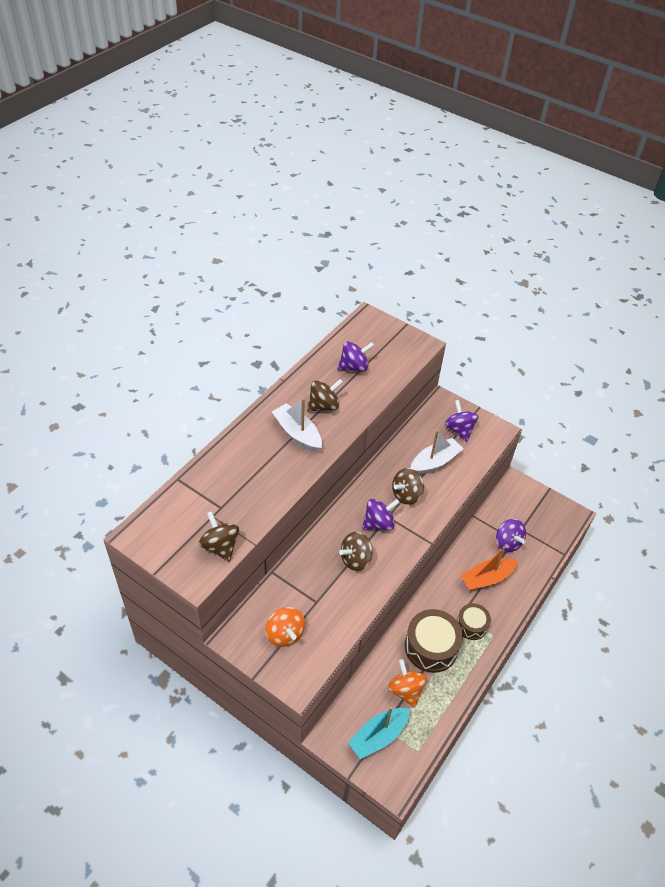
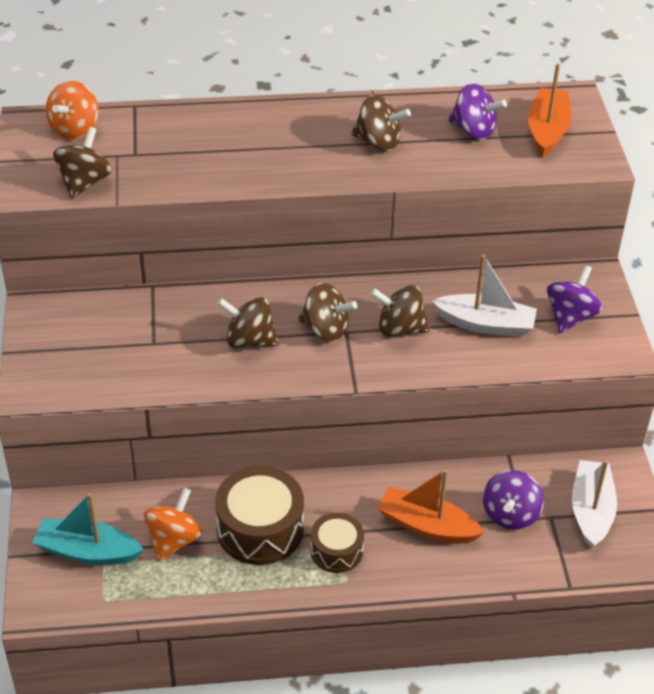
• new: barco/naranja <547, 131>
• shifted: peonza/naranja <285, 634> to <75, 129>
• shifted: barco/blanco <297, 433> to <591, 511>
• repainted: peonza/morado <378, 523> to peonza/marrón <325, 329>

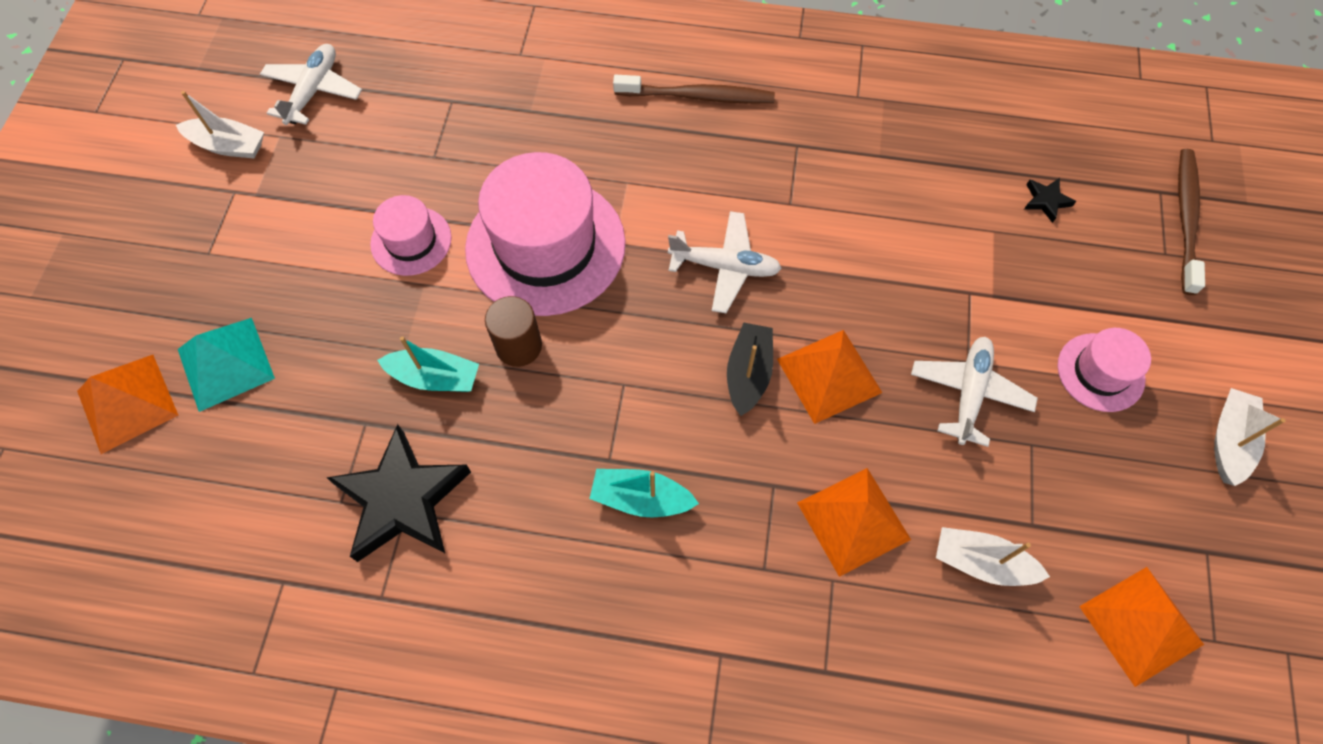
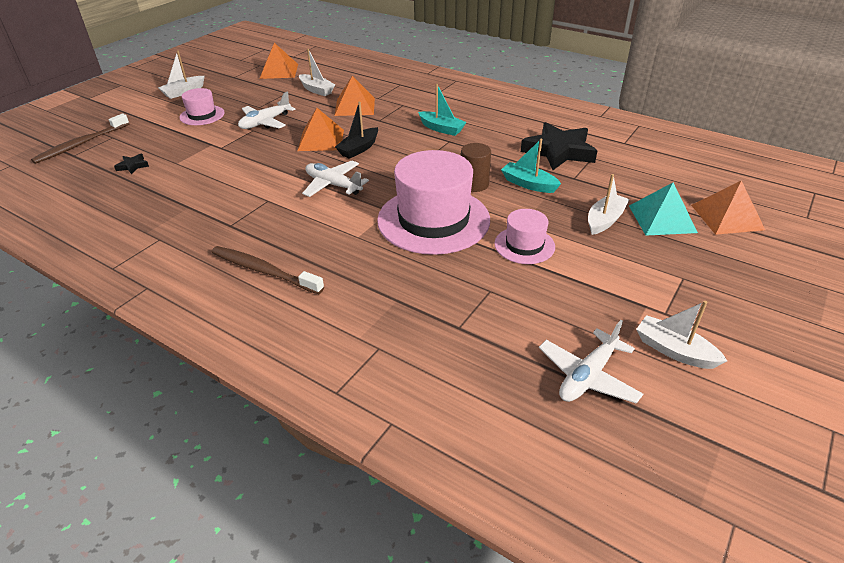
• new: barco/blanco <605, 220>

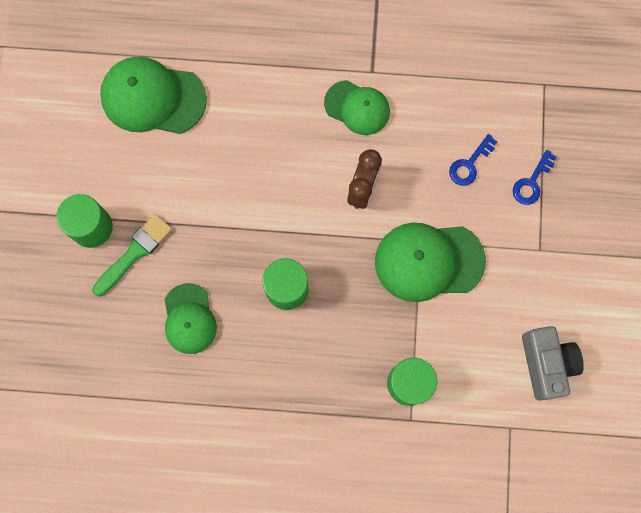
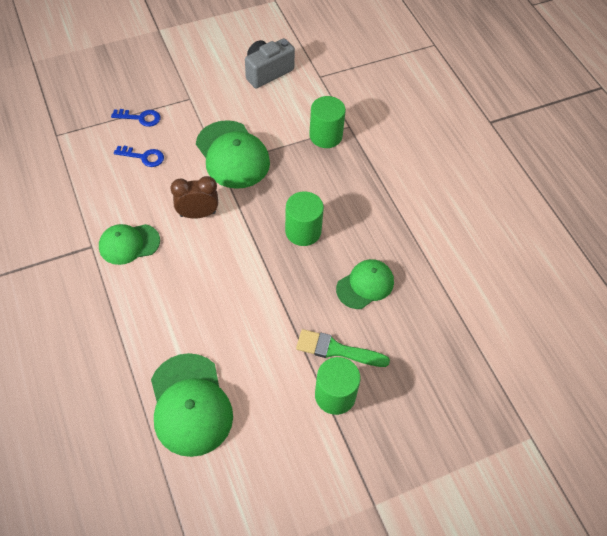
• rotated: gorra/verde <357, 108> = <129, 244> 105 degrees counterclockwise

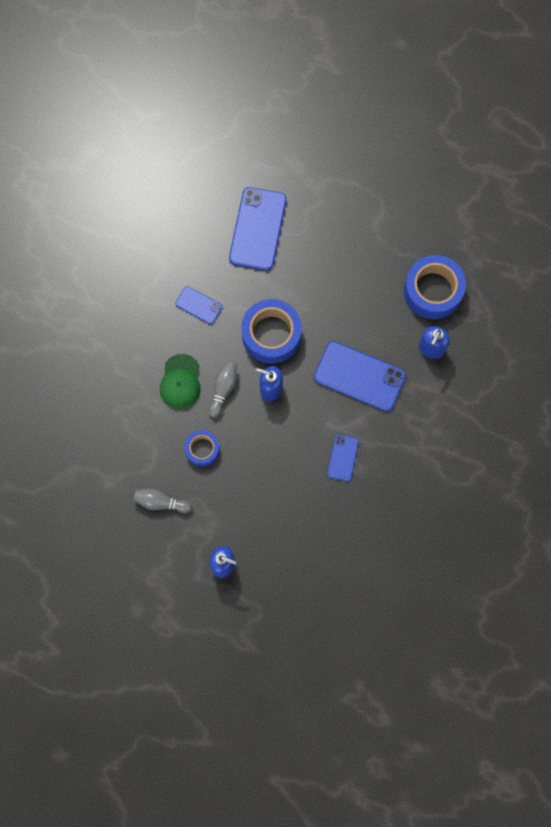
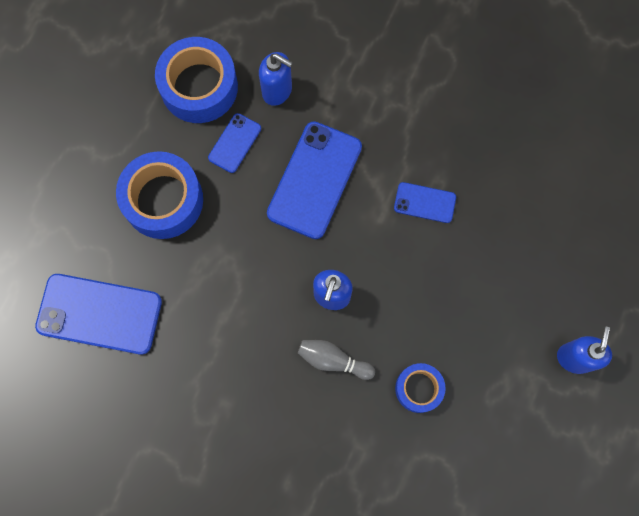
• gone: bolo/gris <161, 502>
• gone: gorra/verde <180, 382>
• shifted: móvil/azul <199, 305> to <234, 143>
• shifted: cinta adhesiva/azul <271, 335> to <163, 200>

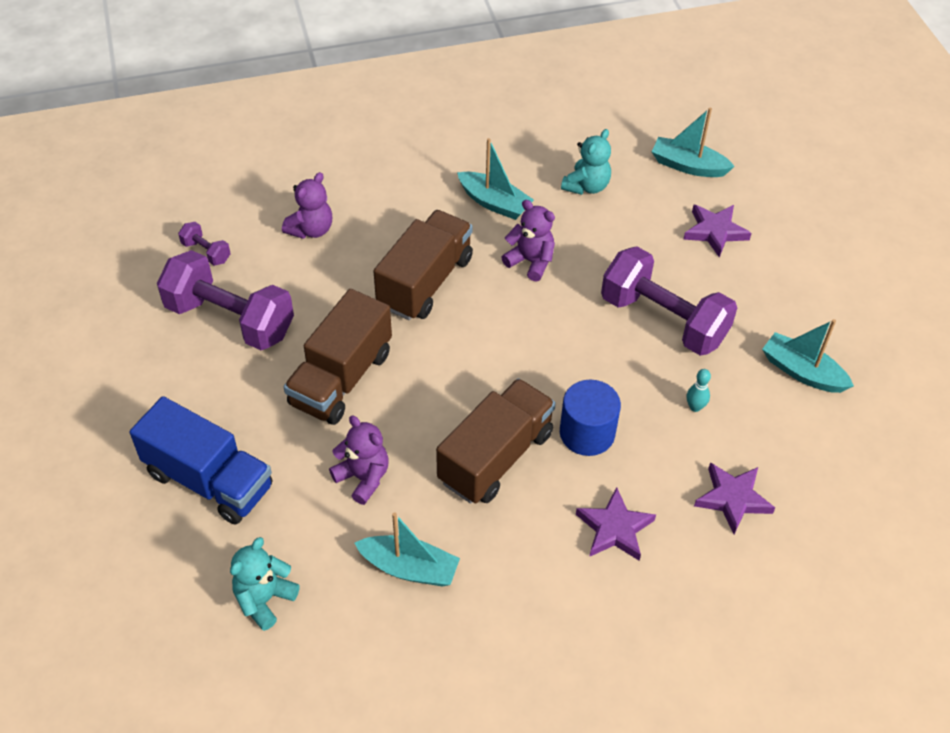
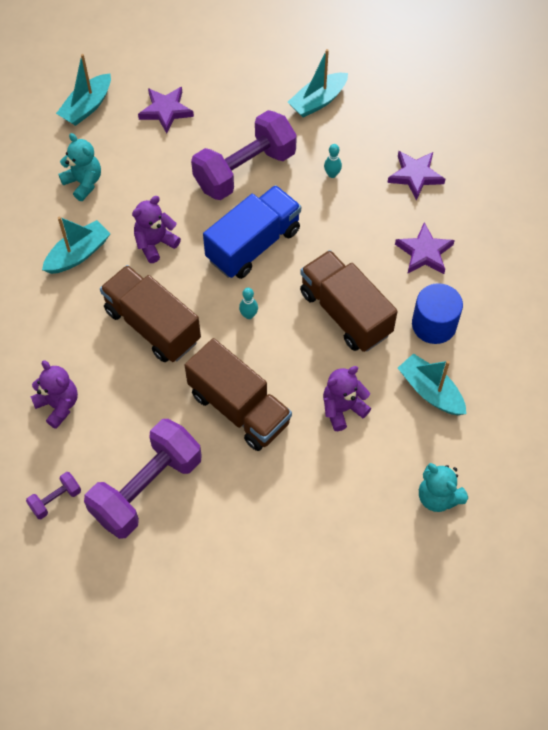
• new: bolo/turquesa <249, 315>
• shifted: camión/azul <209, 480> to <253, 245>
• shifted: cilindro/azul <587, 433> to <434, 324>
• rotated: barco/turquesa <409, 568> = <430, 391> 75 degrees counterclockwise

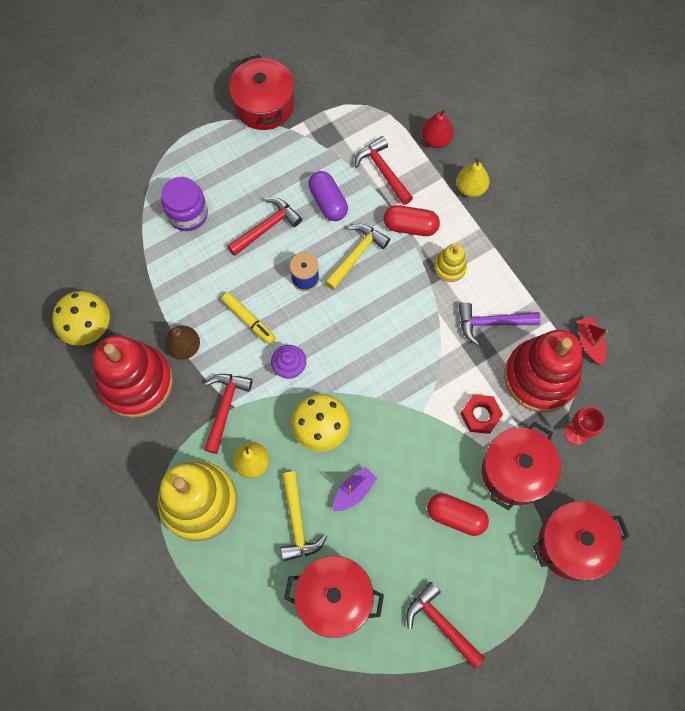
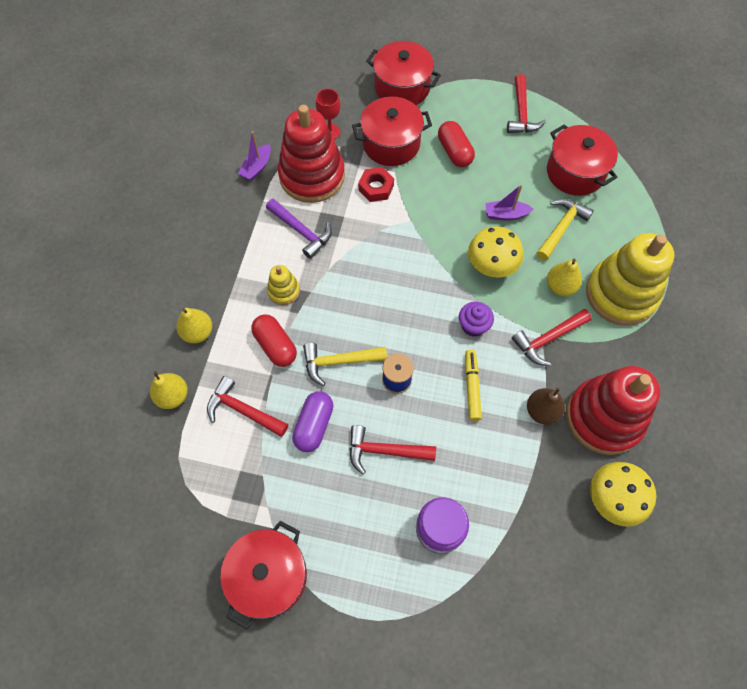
• repainted: pera/rojo <436, 140> to pera/amarillo <173, 396>
• repainted: barco/rojo <589, 343> to barco/morado <257, 167>
• rotated: martillo/rojo <383, 171> = <243, 410> 105 degrees clockwise

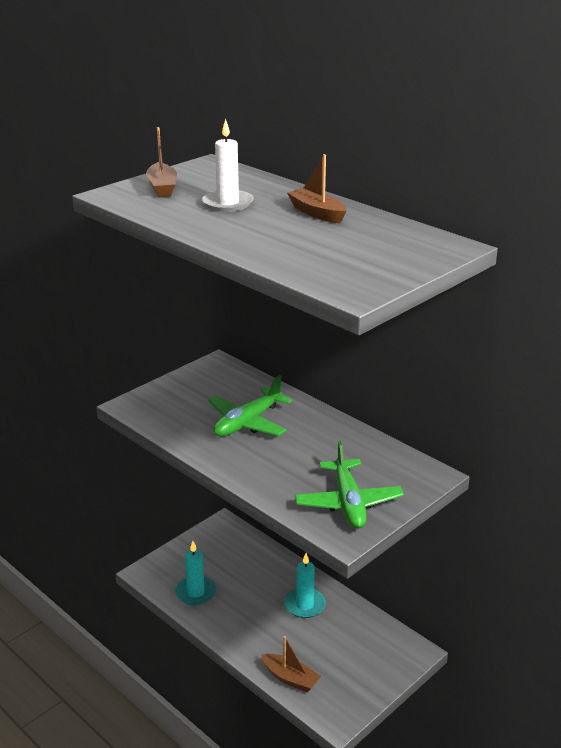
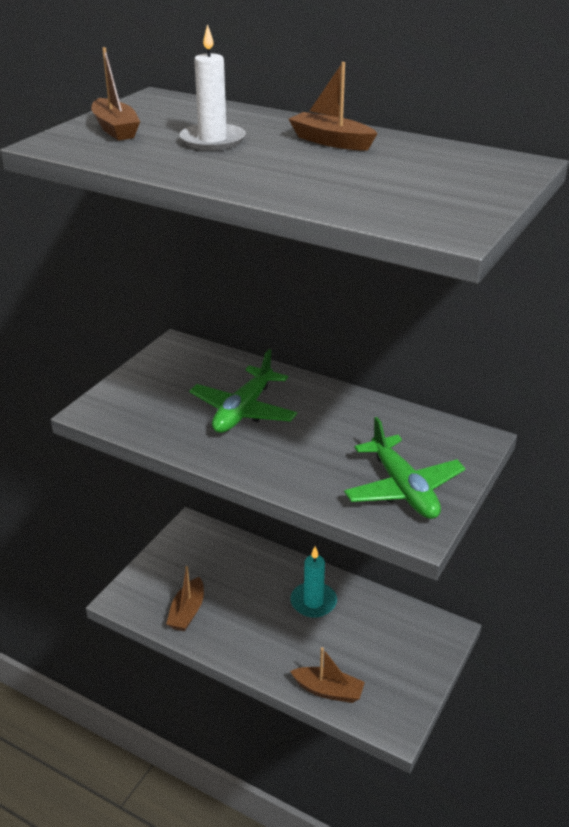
• swapped: vela/turquesa <196, 592> to barco/marrón <187, 612>

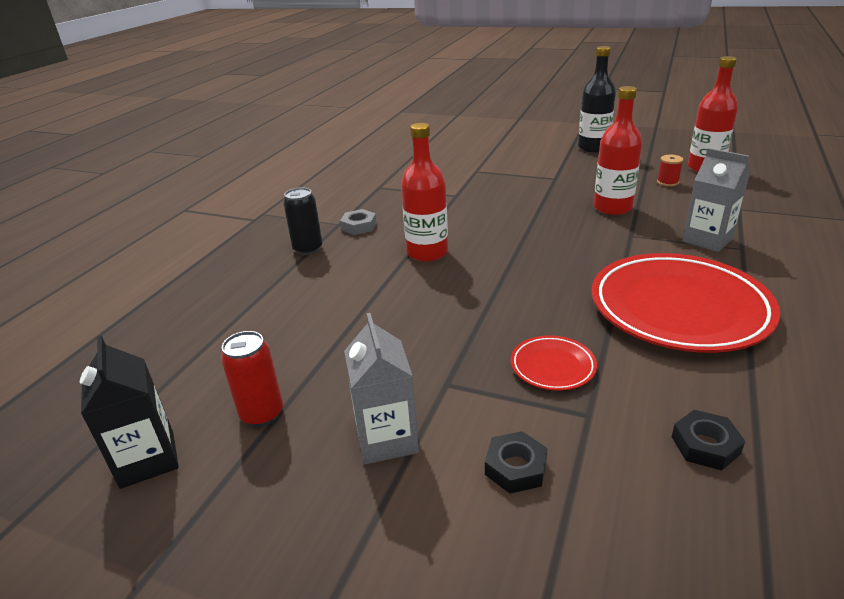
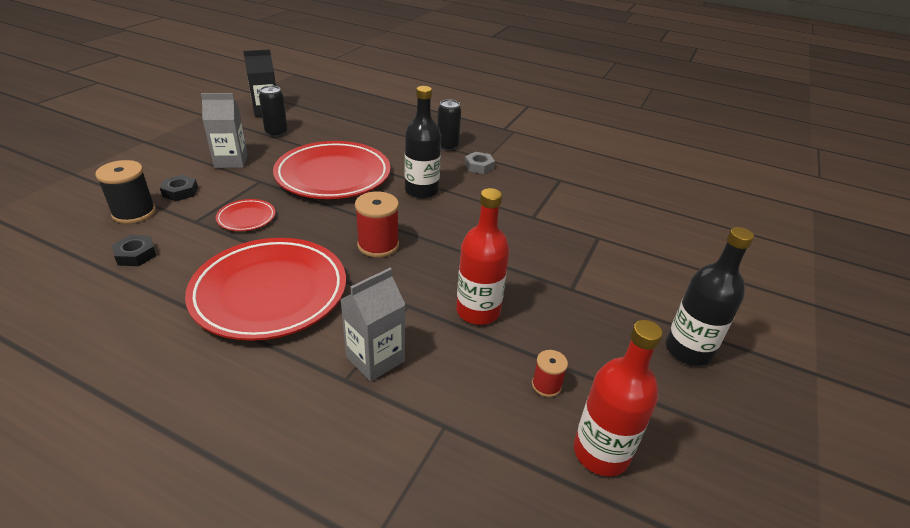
• new: carrete/negro <134, 213>
• new: plato/rojo <333, 175>
• new: carrete/rojo <378, 245>
• repainted: lata/rojo <262, 414> to lata/negro <276, 133>
• repainted: botella/rojo <427, 252> to botella/negro <421, 190>

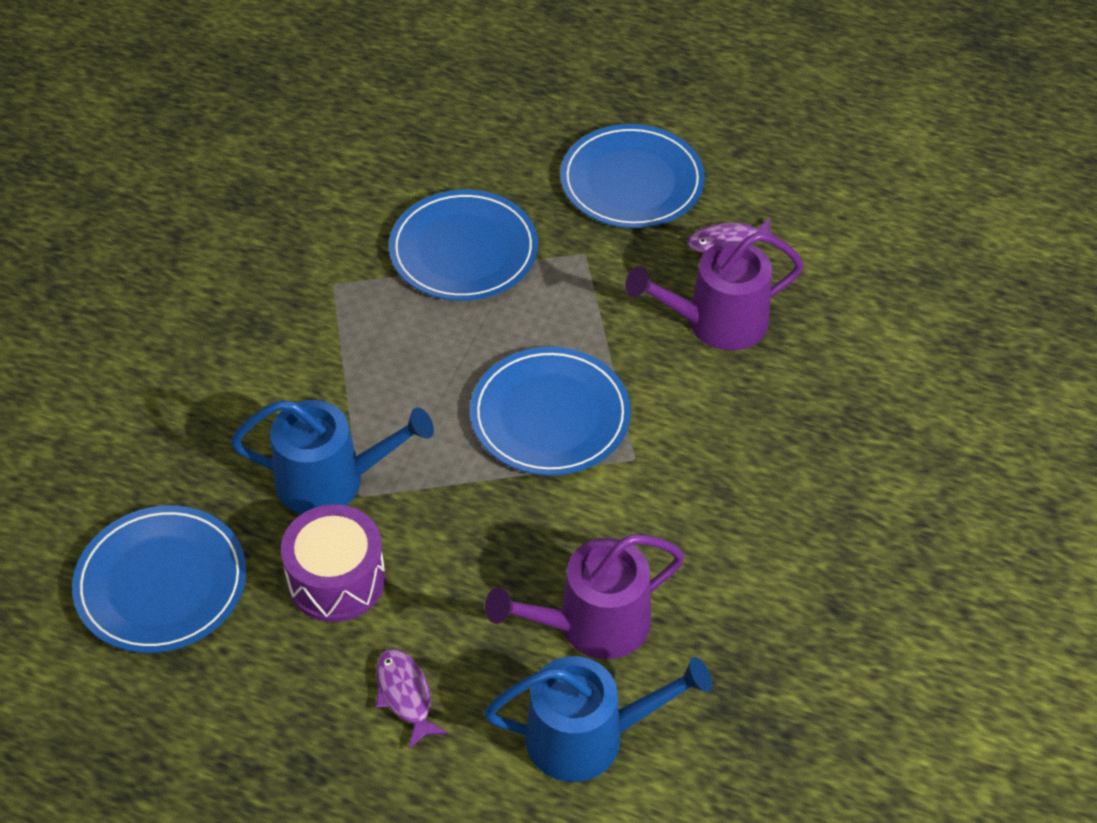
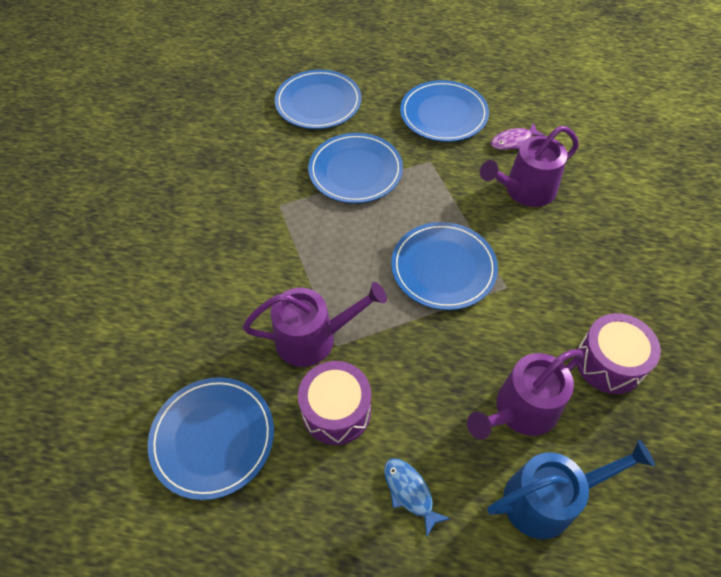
• new: plato/azul <318, 102>
• new: tambor/morado <609, 363>
• repainted: regadera/azul <331, 480> to regadera/morado <313, 338>
• repainted: pez/morado <405, 695> to pez/azul <410, 492>

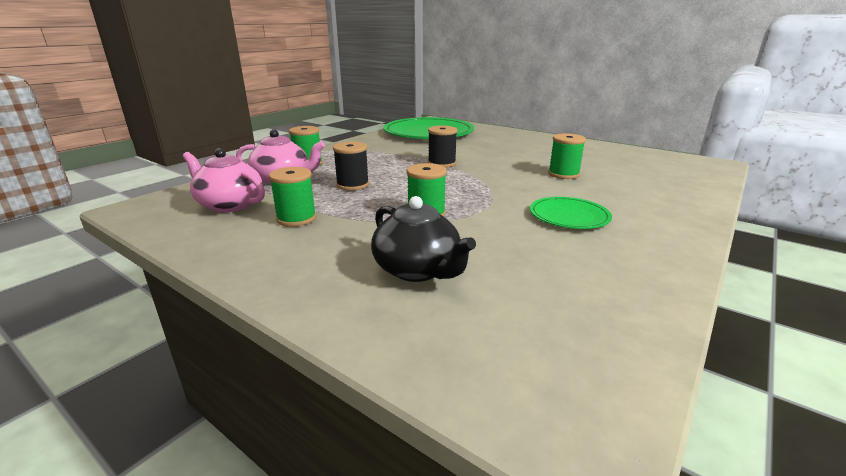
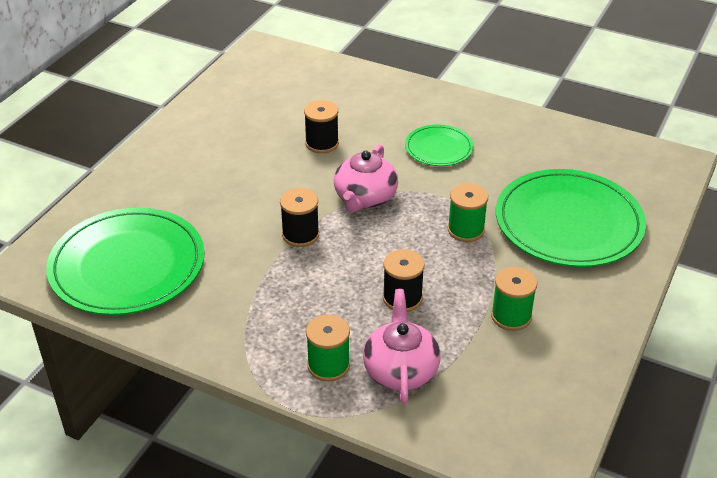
• shifted: tetera/rosa <229, 204> to <365, 198>
• swapped: tetera/negro <418, 270> to plato/verde <568, 222>
• repainted: carrete/verde <563, 174> to carrete/negro <322, 143>

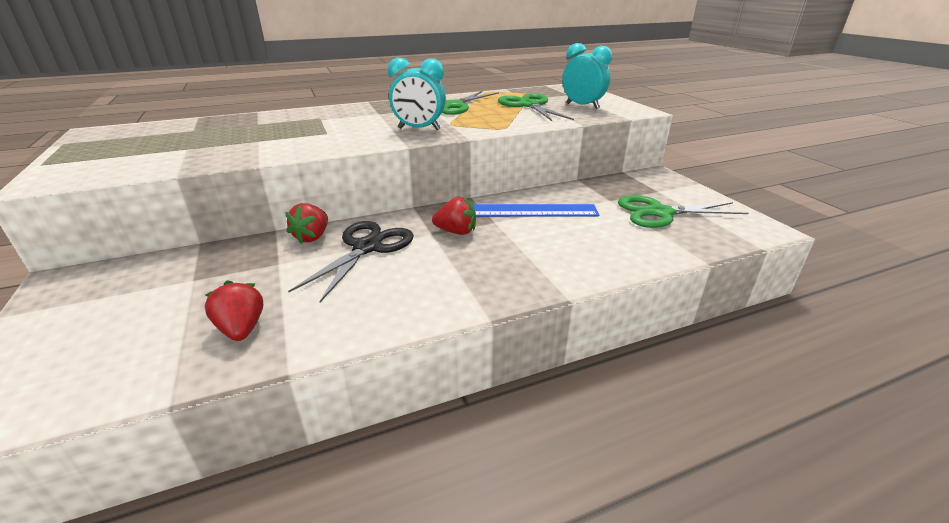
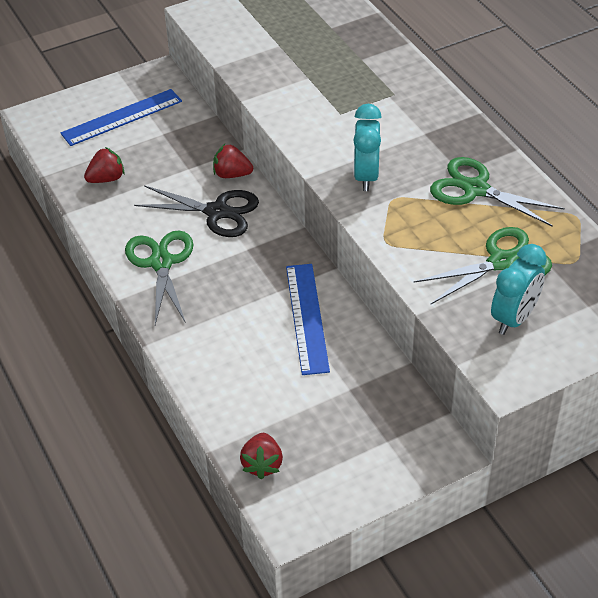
• new: regla/azul <122, 117>
• shifted: fresa/rojo <456, 232> to <262, 464>
• shifted: tijeras/verde <660, 213> to <161, 263>

